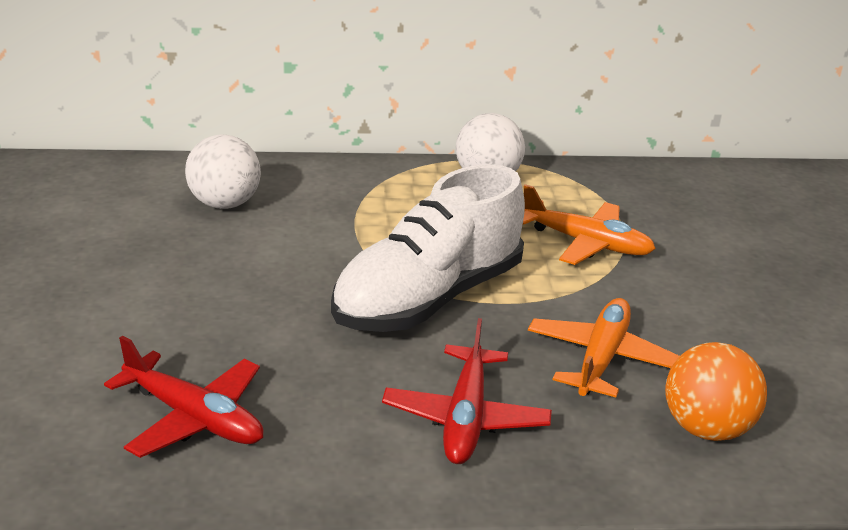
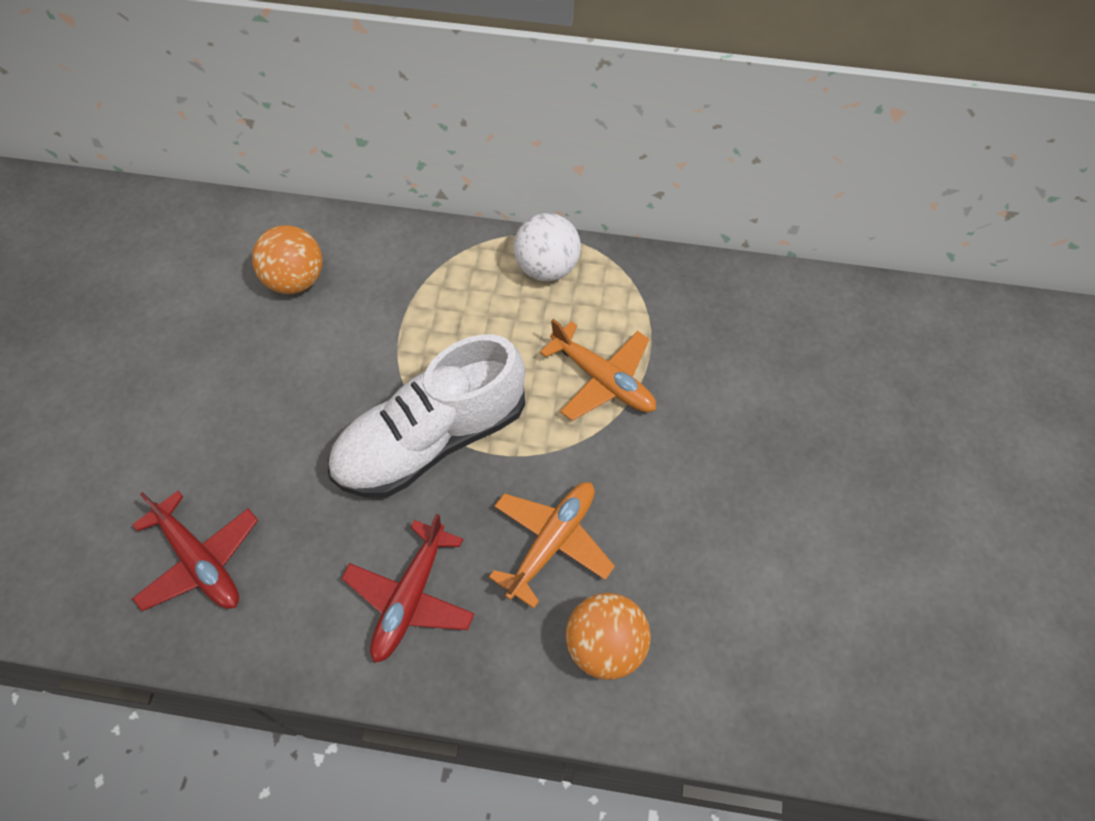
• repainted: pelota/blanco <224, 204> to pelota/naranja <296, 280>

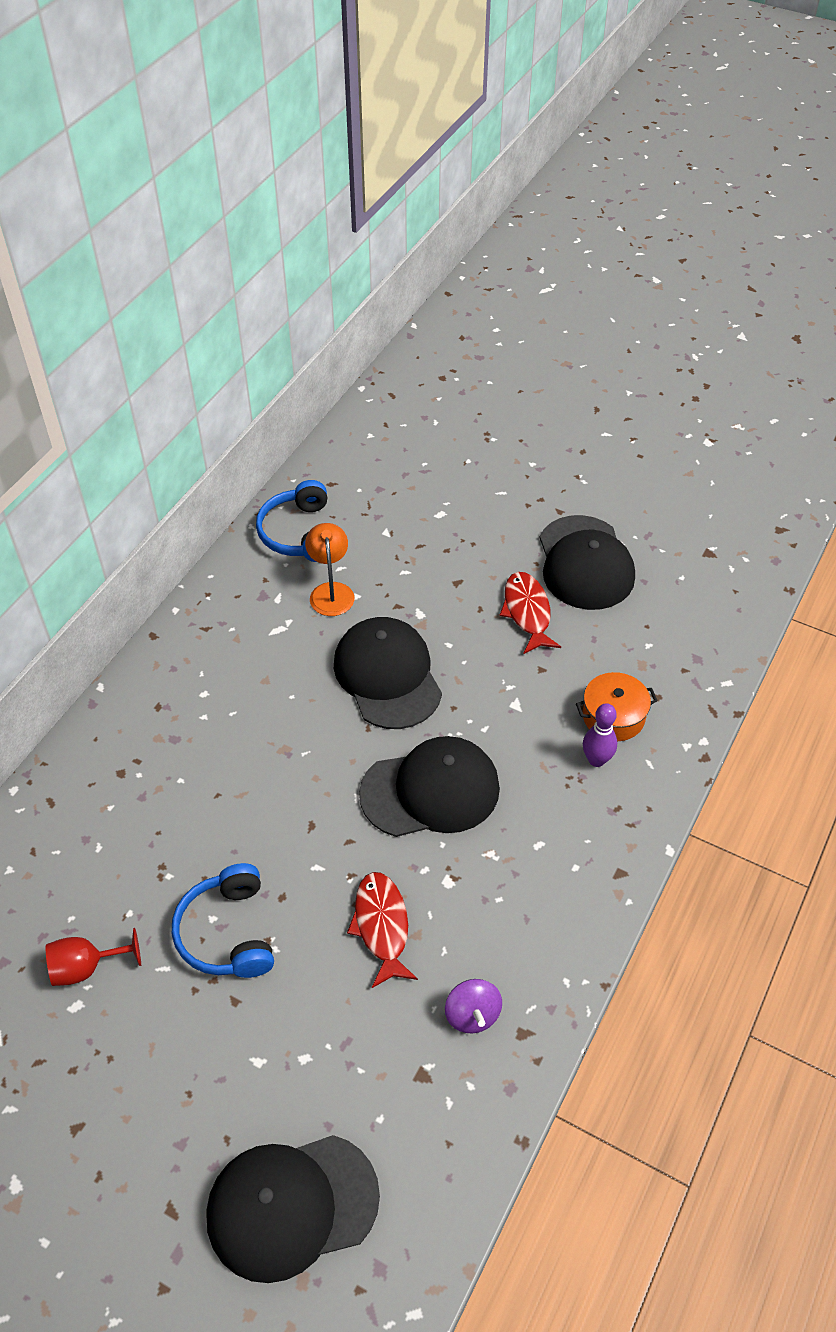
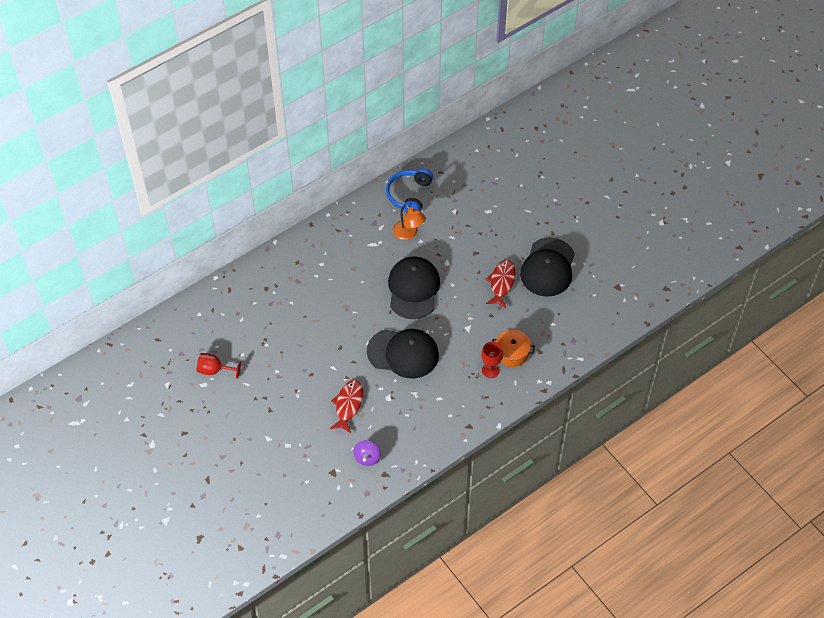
• gone: auriculares/azul <227, 933>
• gone: gorra/negro <292, 1206>
• swapped: bolo/morado <596, 760> to copa/rojo <490, 370>
• rotated: lámpara/naranja <331, 591> = <409, 234> 120 degrees clockwise

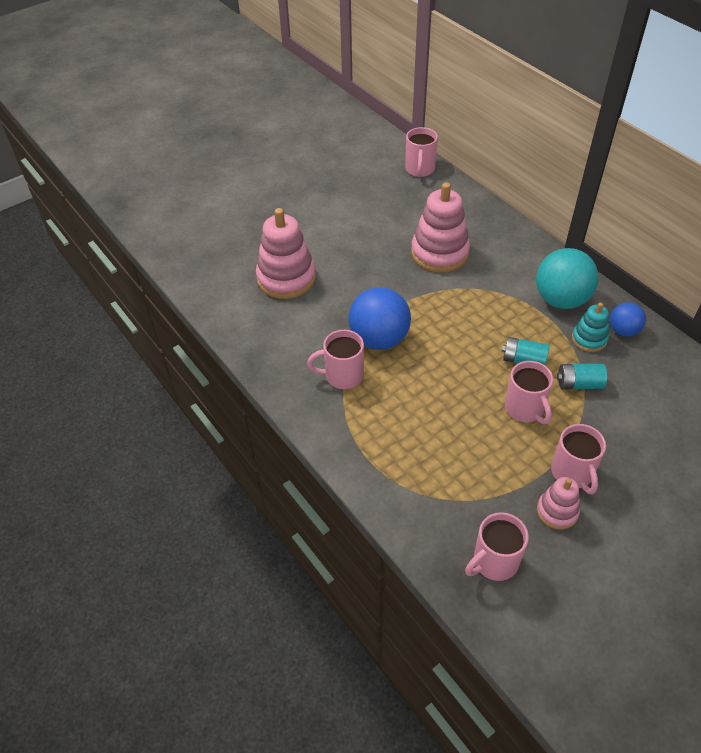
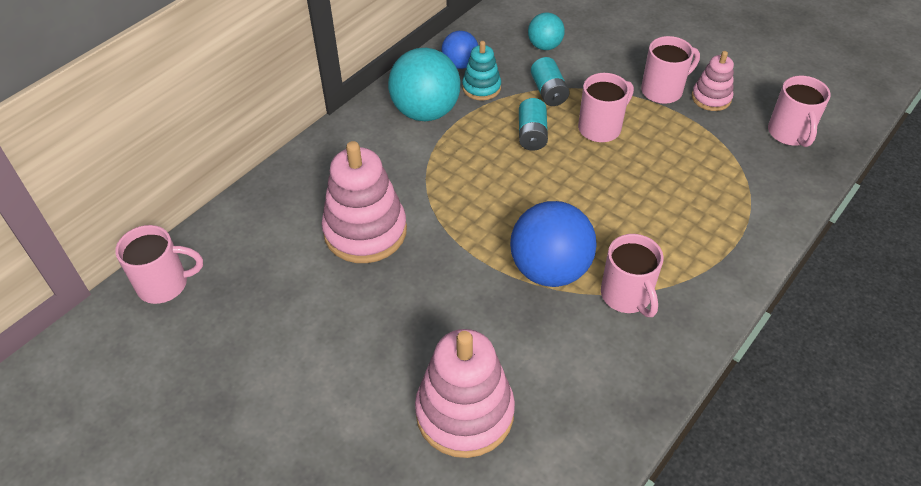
• new: pelota/turquesa <544, 46>
• rotated: taza/rosa <494, 562> = <790, 133> 45 degrees clockwise

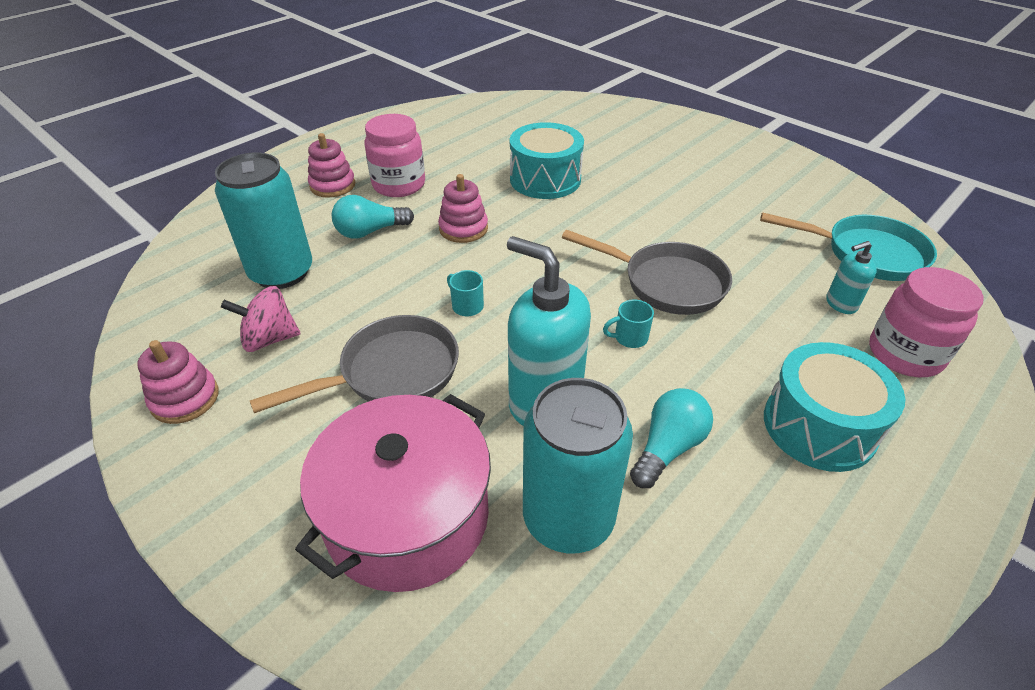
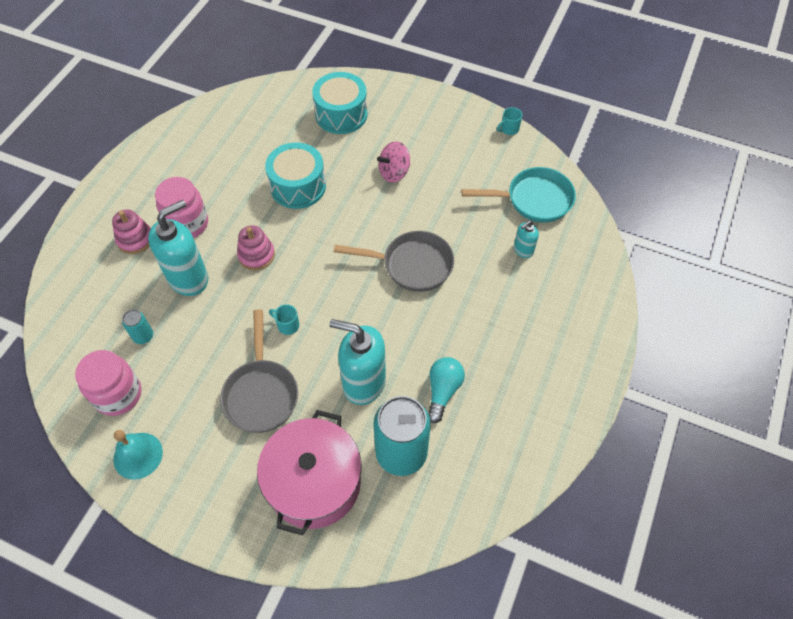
• shifted: peonza/rosa <269, 339> to <394, 172>
• shifted: taza/turquesa <629, 338> to <509, 129>
• shifted: tambor/turquesa <819, 426> to <341, 114>
• shifted: tarro/rosa <904, 354> to <118, 394>
• swapped: juguete apilable/rosa <185, 399> to campana/turquesa <138, 455>
• swapped: bombilla/turquesa <370, 231> to dispensador de jabón/turquesa <189, 278>
• rotated: sartén/gris <391, 373> = <261, 393> 135 degrees clockwise
• scaled: lata/turquesa <282, 273> = <143, 336> x0.45

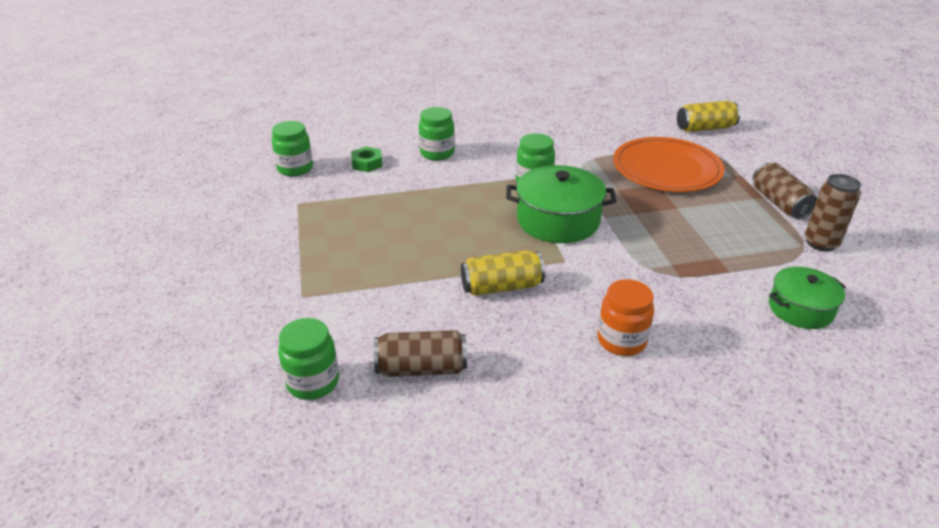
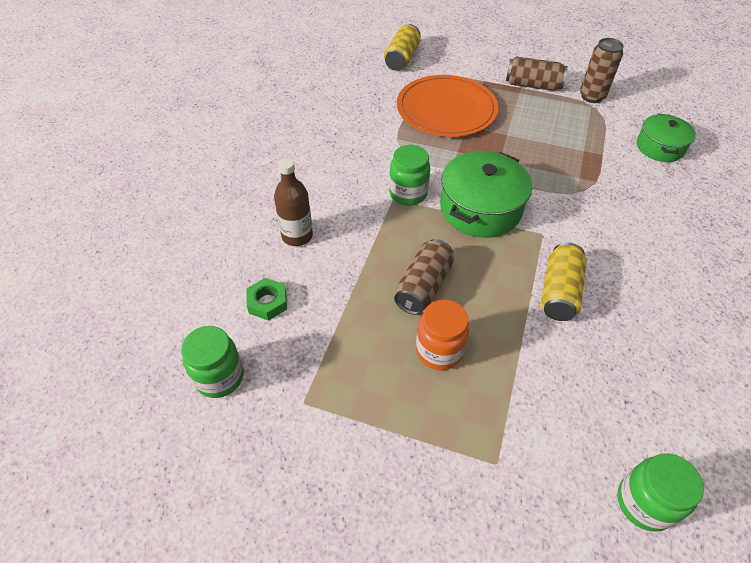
• shifted: lata/marrón <421, 368> to <423, 286>
• shifted: tarro/naranja <621, 341> to <439, 351>
• swapped: tarro/verde <437, 153> to botella/marrón <297, 236>

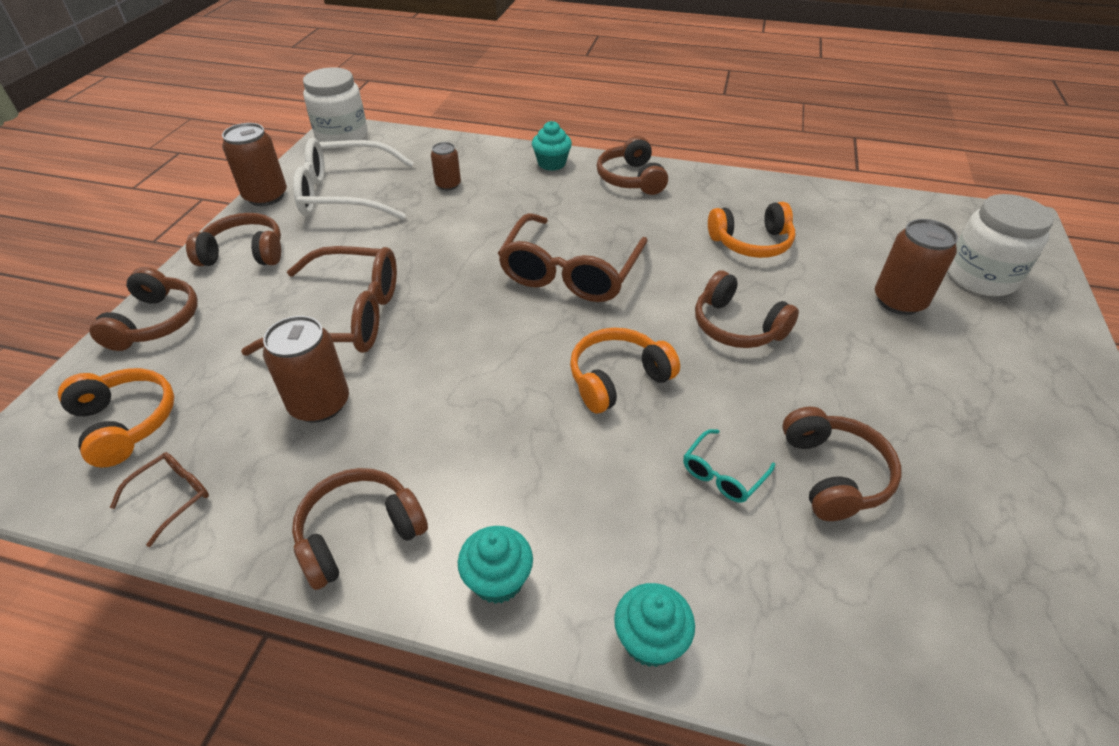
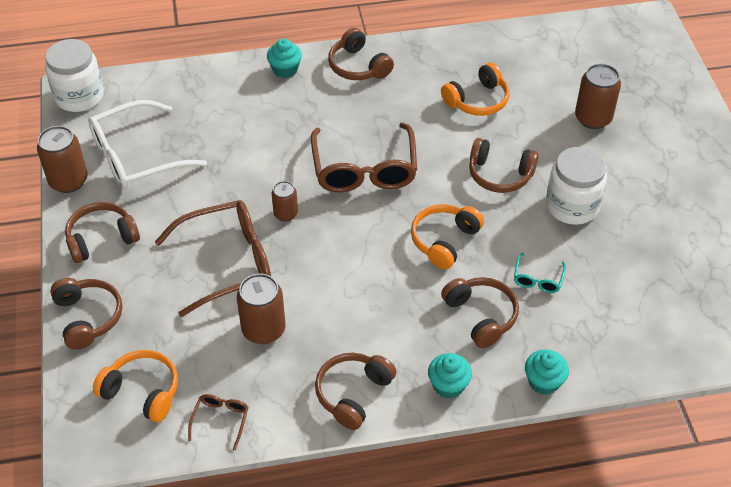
• shifted: lata/marrón <448, 185> to <285, 214>
• shifted: auriculares/marrón <833, 474> to <481, 316>
• shifted: tarro/blanco <980, 277> to <572, 206>

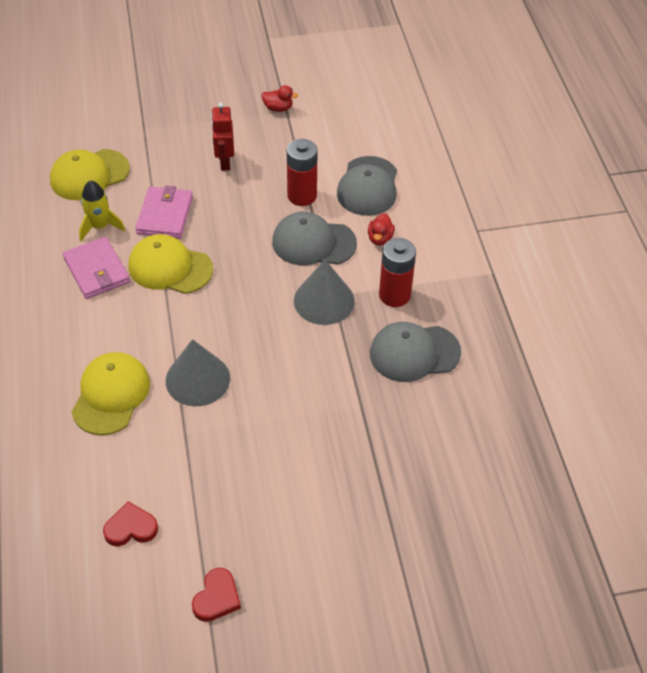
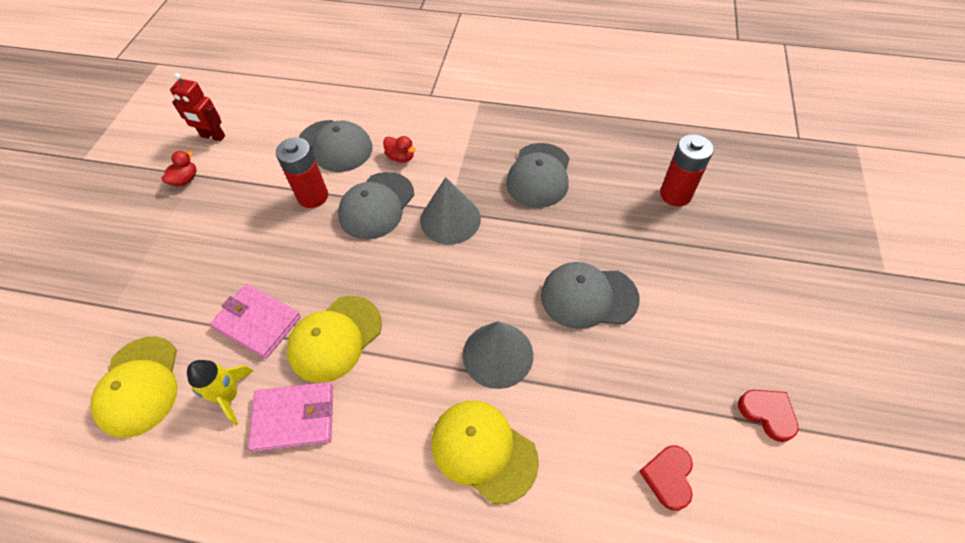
• new: gorra/gris <588, 297>
• shifted: robot/rojo <224, 162> to <213, 136>
• shifted: pila/rojo <394, 295> to <675, 194>

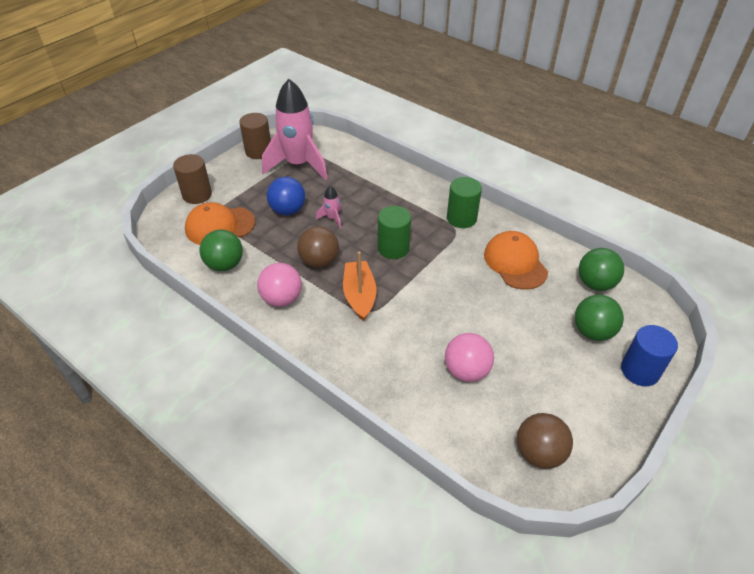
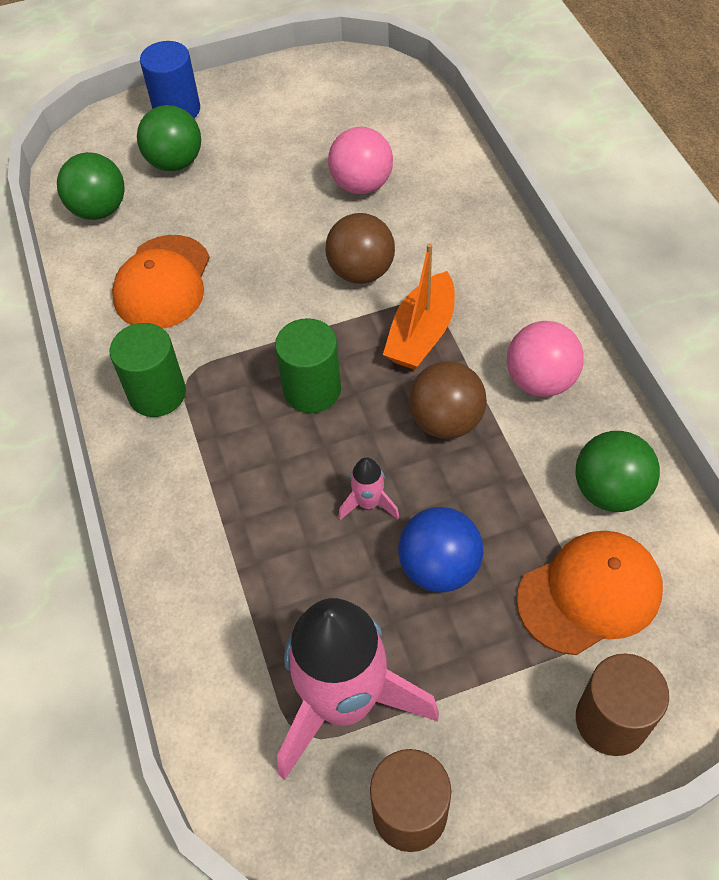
• shifted: pelota/marrón <539, 453> to <361, 272>
• rotated: gorra/naranja <219, 226> = <590, 593> 45 degrees counterclockwise

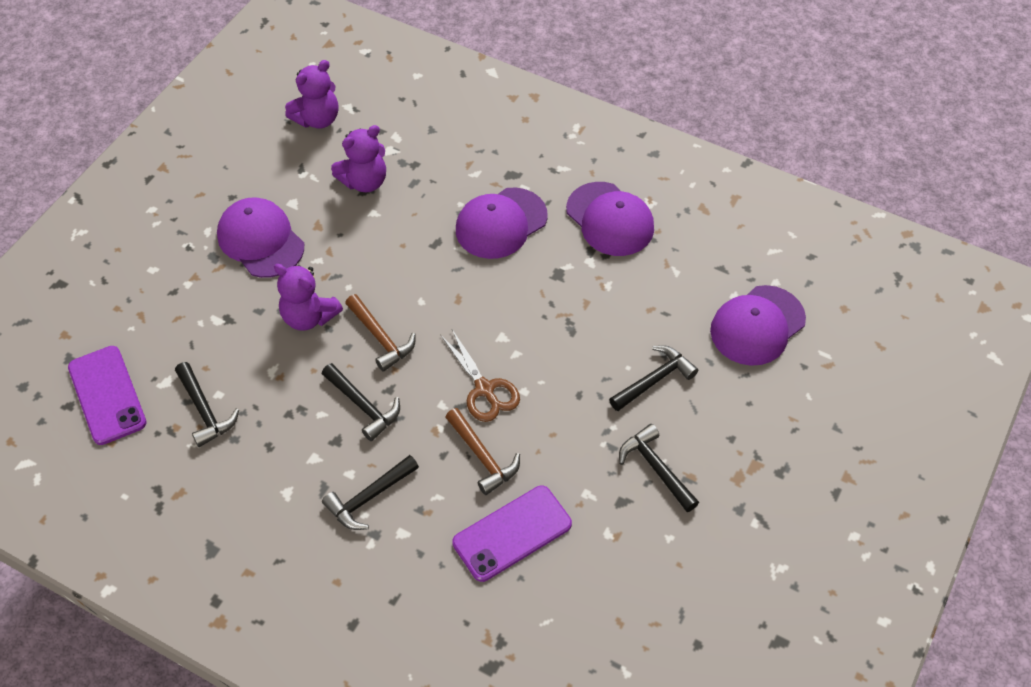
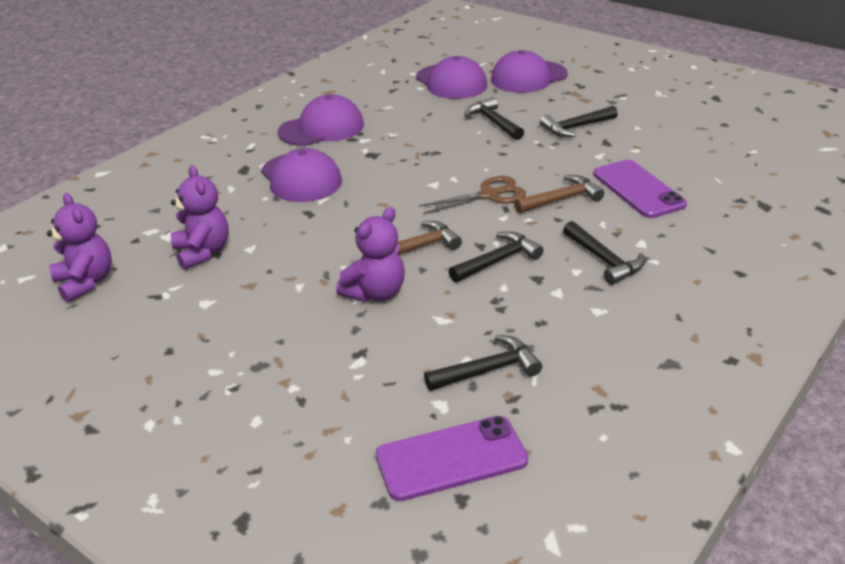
• shifted: gorra/morado <260, 240> to <528, 77>

